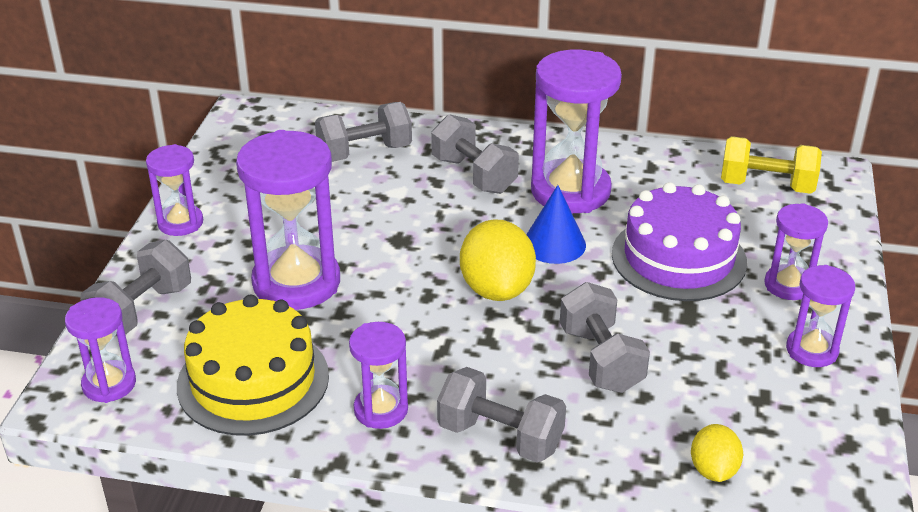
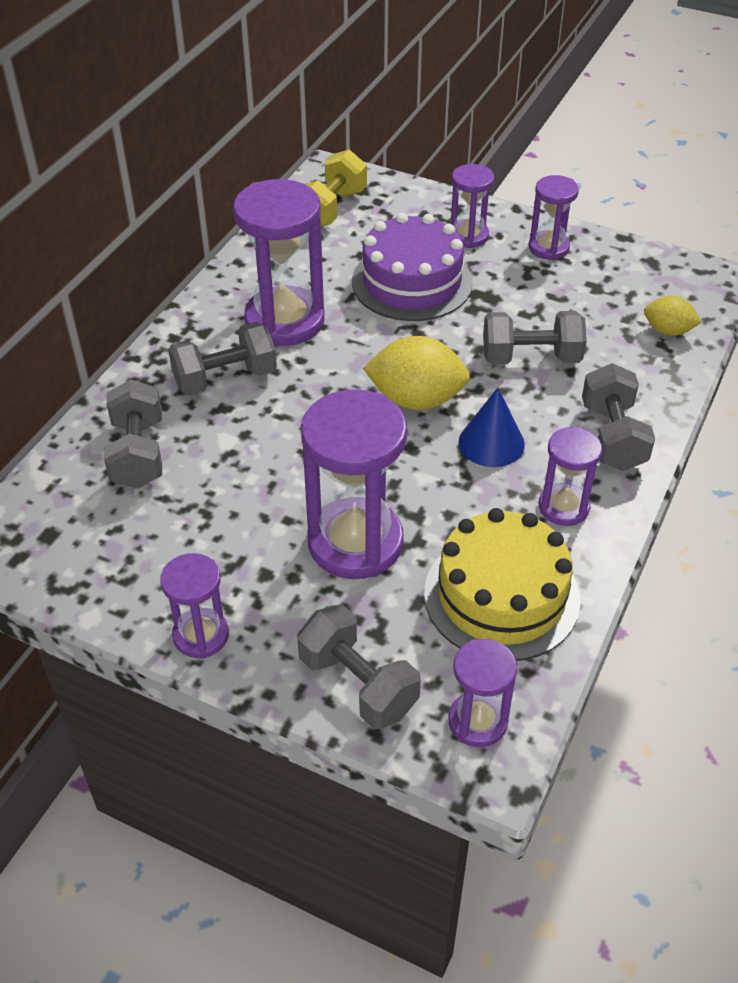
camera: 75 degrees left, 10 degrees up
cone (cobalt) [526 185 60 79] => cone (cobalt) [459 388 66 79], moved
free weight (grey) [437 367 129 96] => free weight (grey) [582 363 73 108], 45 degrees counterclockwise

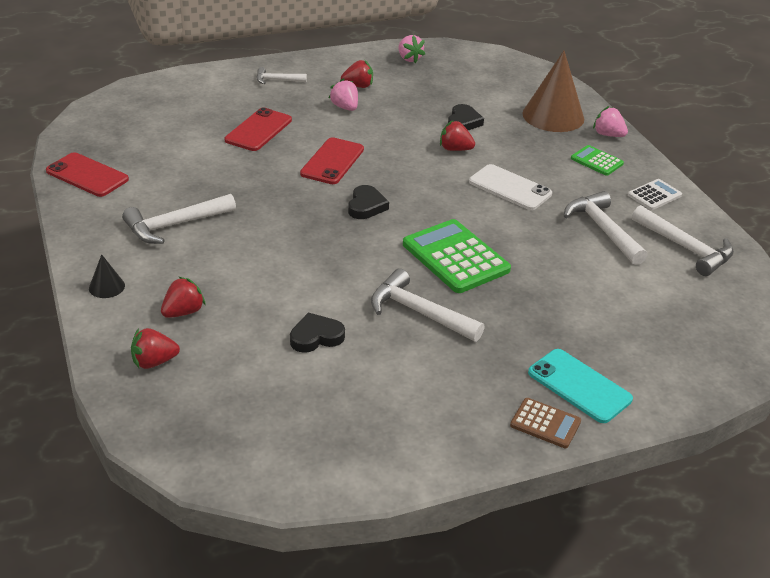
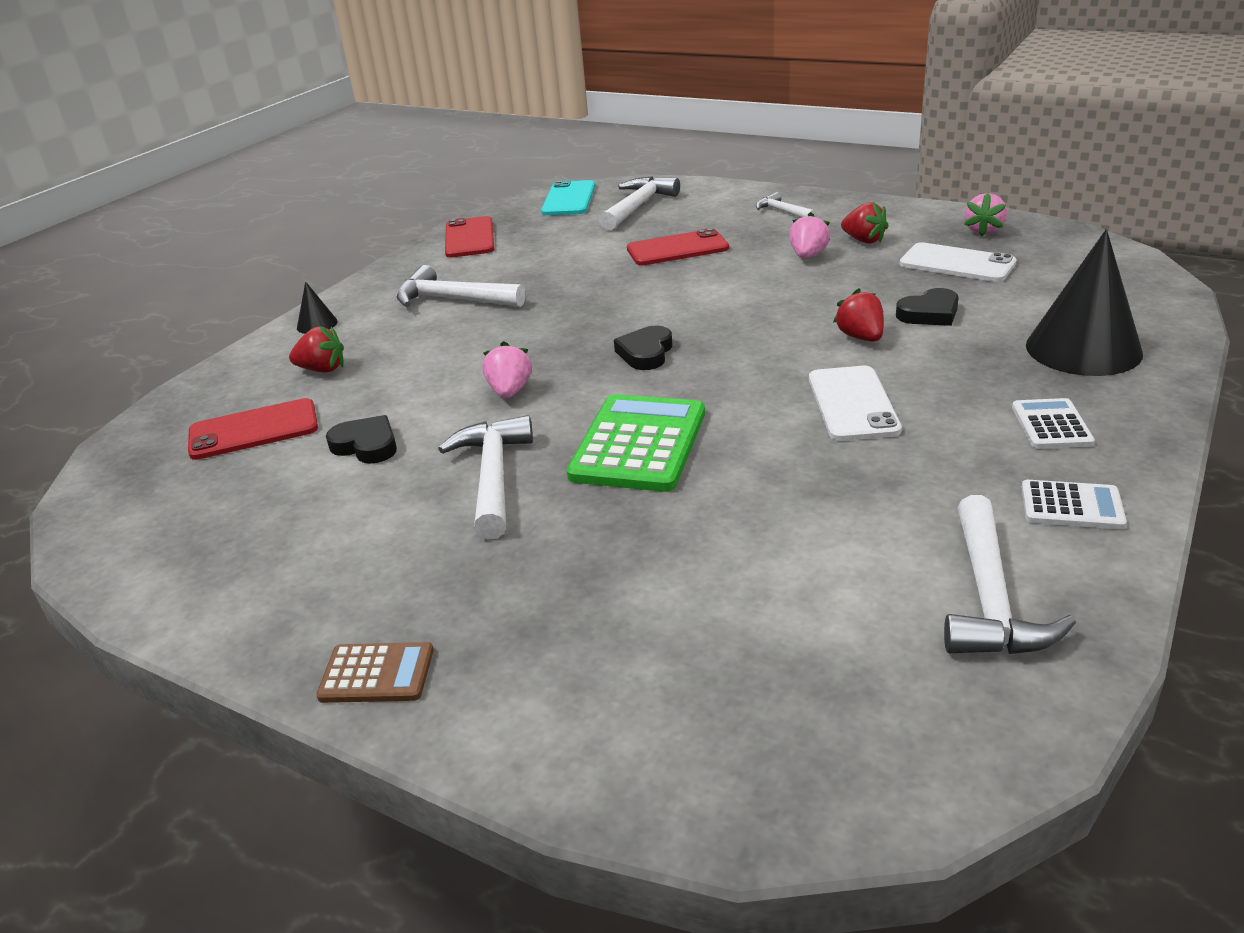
camera: 55 degrees right, 5 degrees down
toy strawberry (red) [131 328 49 41] => nothing
nothing => smartphone (snow-white) [900 242 117 40]
smartphone (red) [300 137 64 47] => smartphone (red) [188 398 130 62], moved
smartphone (aqua) [528 349 105 74] => smartphone (aqua) [541 180 54 35], moved
hammer (snow-white) [564 191 84 74] => hammer (snow-white) [599 176 81 54], moved
toy strawberry (rose-pink) [593 106 35 31] => toy strawberry (rose-pink) [482 341 50 57], moved
cone (russet) [522 51 62 81] => cone (black) [1026 229 117 147]
adding machine (emerald) [571 145 53 31] => adding machine (snow-white) [1012 398 83 51]
heart (black) [348 185 41 34] => heart (black) [614 326 58 44], 135 degrees clockwise
adding machine (russet) [510 398 71 50] => adding machine (russet) [316 642 118 61], 75 degrees counterclockwise

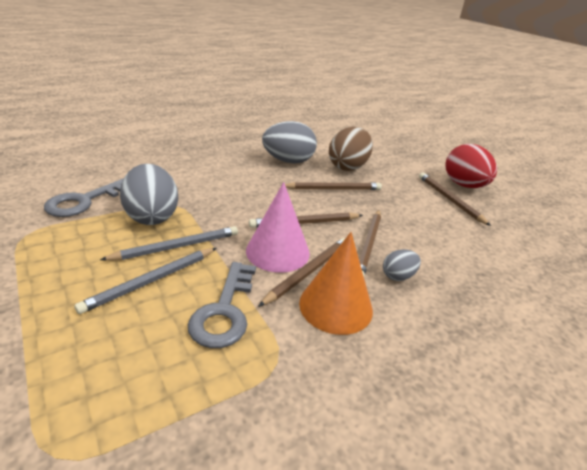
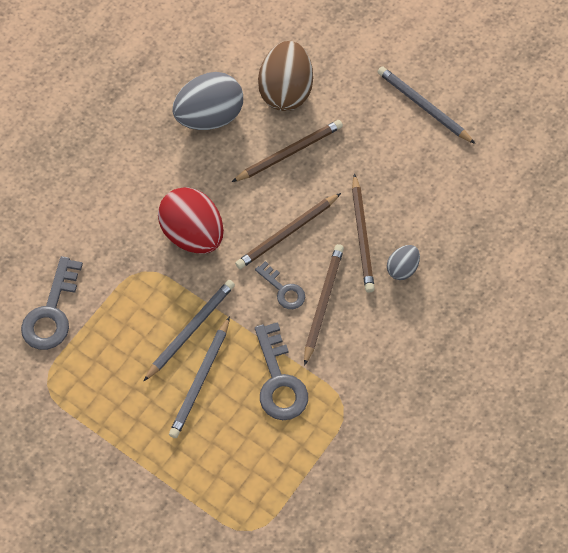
camera: 20 degrees left, 30 degrees up
egg shape (grey) [120 164 58 61] => nothing
cone (orange-coloured) [299 232 74 103] => nothing
egg shape (red) [446 144 51 44] => egg shape (red) [158 187 66 67], moved
cone (rose-pink) [246 182 64 91] => door key (grey) [255 261 50 48]
lead pencil (russet) [419 172 72 54] => lead pencil (grey) [377 66 98 78]

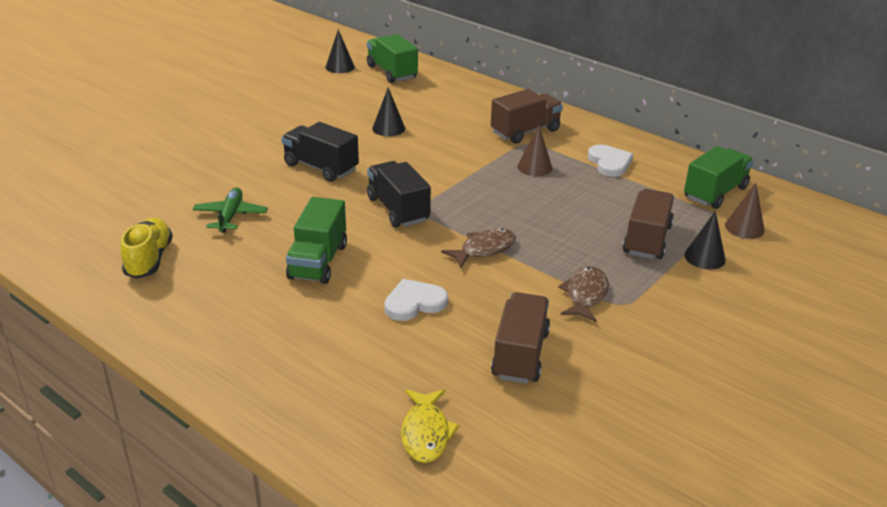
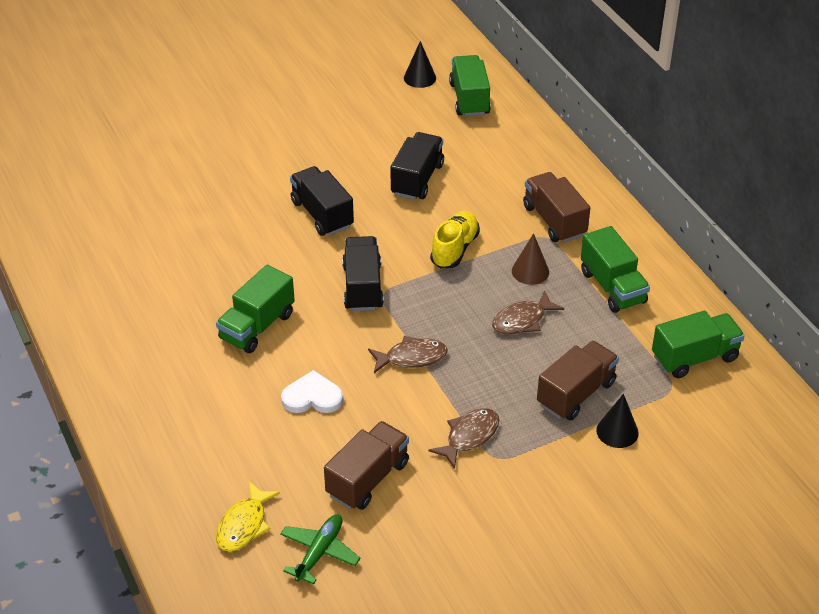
camera: 25 degrees right, 10 degrees up
cone (russet) [725 183 40 56] => nothing
nothing => fish (russet) [492 291 72 43]
shoe (yellow) [121 218 52 61] => shoe (yellow) [430 211 50 57], moved
plane (emerald) [193 188 75 45] => plane (emerald) [280 514 81 71], moved
cone (black) [372 87 33 49] => toy truck (black) [390 132 54 68]
heart (snow-white) [587 144 46 33] => toy truck (emerald) [581 226 69 87]
toy truck (russet) [491 89 72 55] => toy truck (russet) [523 172 67 71], 105 degrees counterclockwise

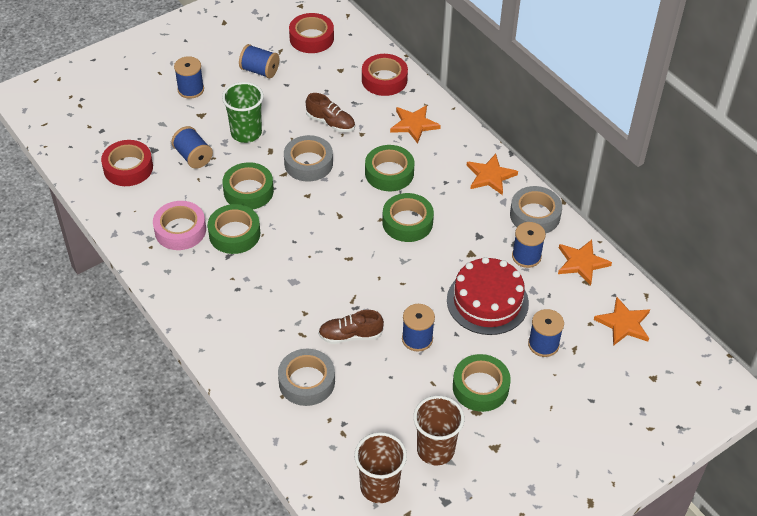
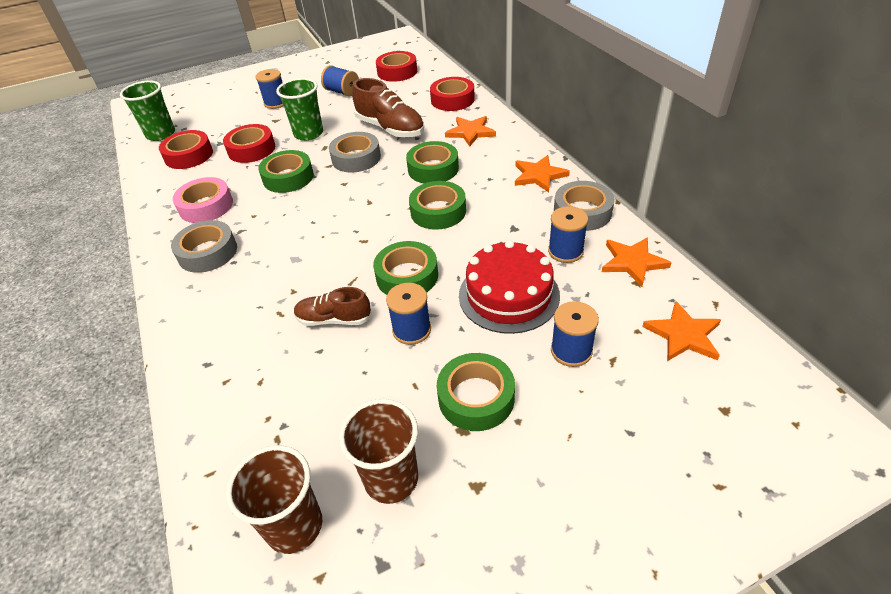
camera: 15 degrees right, 5 degrees down
nothing => beaker (emerald) [120 80 55 61]
sticky tape (emerald) [208 204 52 50] => sticky tape (emerald) [373 241 65 54], moved
sticky tape (grey) [278 349 57 57] => sticky tape (grey) [171 220 66 53], moved
spool (cobalt) [171 126 42 43] => sticky tape (red) [223 124 52 39]
shoe (russet) [306 93 49 39] => shoe (russet) [352 78 72 60], x1.61

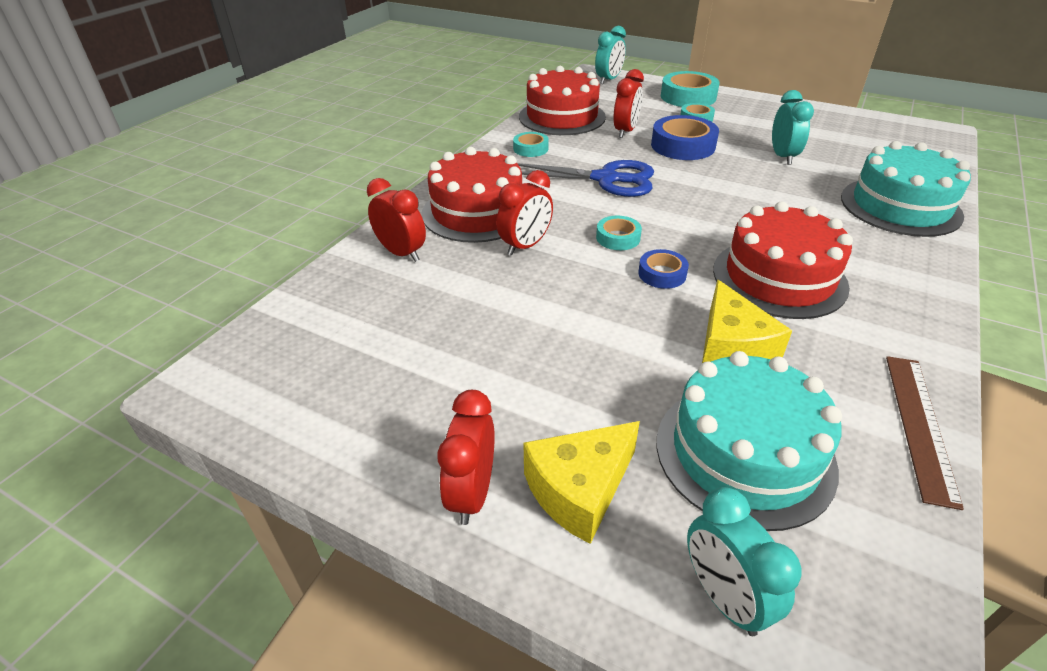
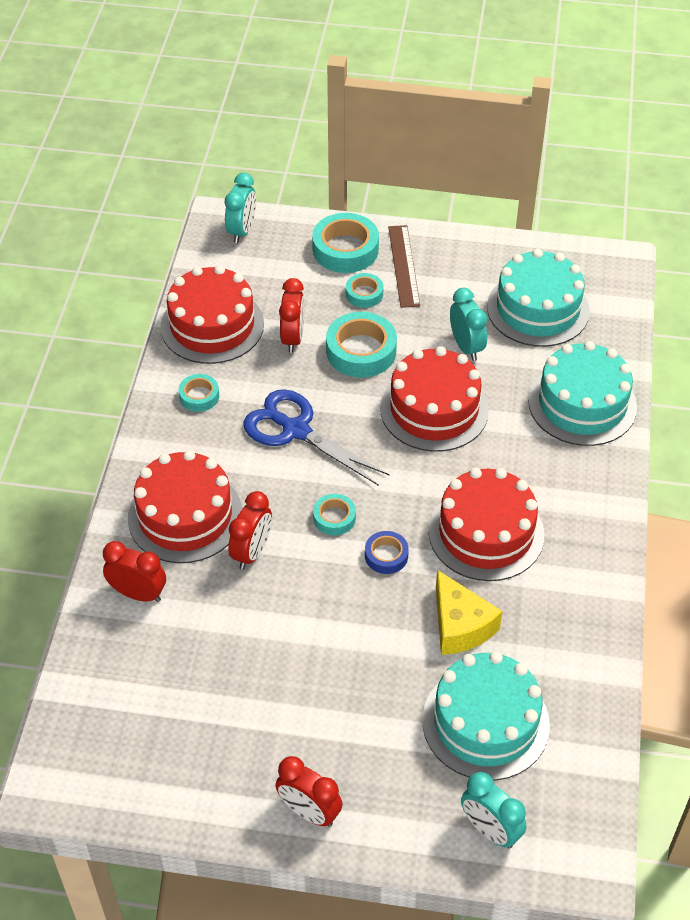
camera: 20 degrees left, 10 degrees up
piece of cheese (yellow) [524 421 116 123] => nothing
nothing => layer cake (red) [380 346 109 106]
nothing => layer cake (aqua) [487 249 103 98]
measuring stick (russet) [886 356 78 154] => measuring stick (russet) [388 225 32 83], moved
sticky tape (cobalt) [651 115 68 45] => sticky tape (aqua) [326 312 71 66]
clock (red) [437 390 58 135] => clock (red) [276 756 67 71], 45 degrees counterclockwise
pair of scissors (cobalt) [518 160 136 37] => pair of scissors (cobalt) [243 389 147 97], 135 degrees counterclockwise

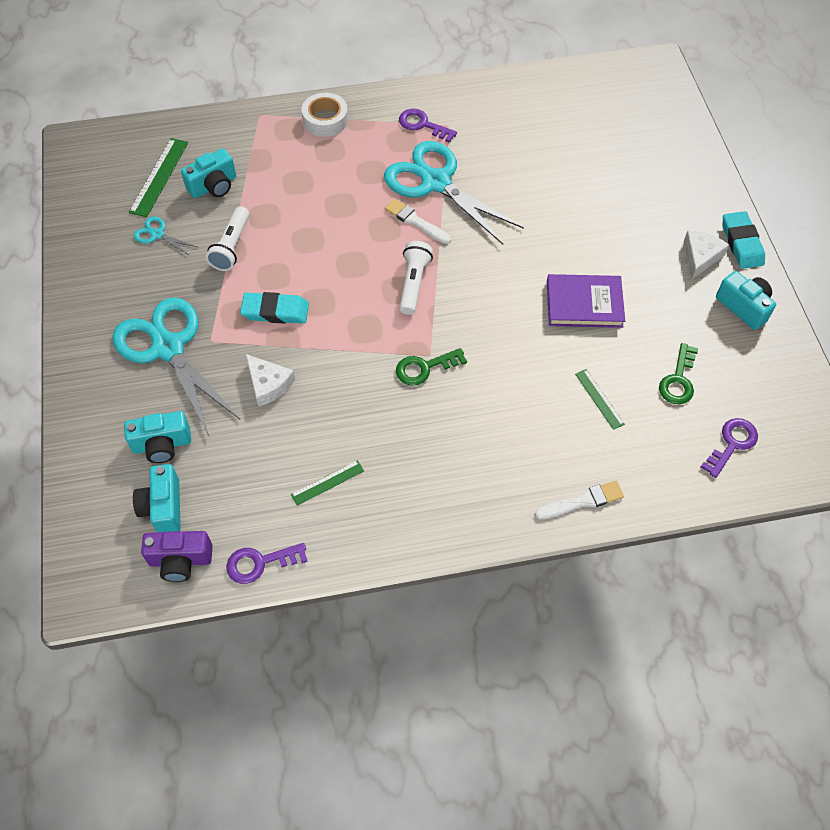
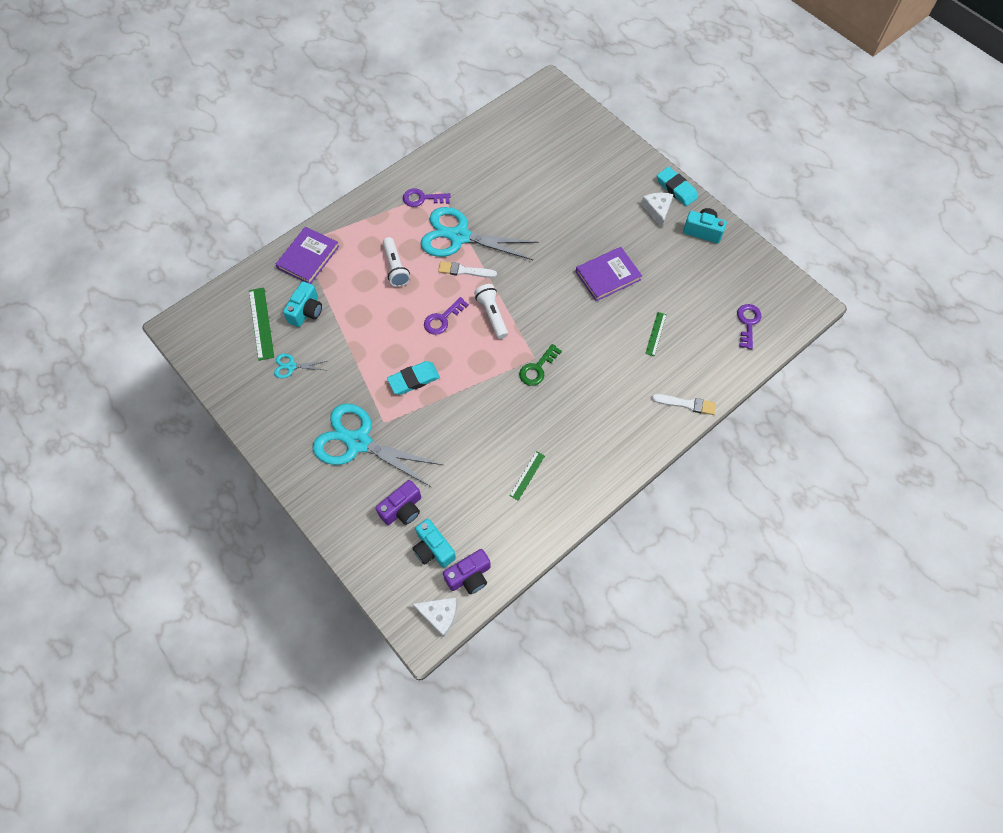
camera: 30 degrees left, 5 degrees up
sticky tape (snow-white) [301 93 47 44] => nothing
door key (emerald) [659 343 39 61] => nothing
nothing => hardback (purple) [275 227 64 57]
flashlight (snow-white) [206 206 43 65] => flashlight (snow-white) [383 237 27 50], moved
door key (purple) [226 543 82 41] => door key (purple) [424 297 45 38], moved
piece of cheese (snow-white) [246 354 49 52] => piece of cheese (snow-white) [412 597 45 40], moved
photo camera (aqua) [124 411 67 52] => photo camera (purple) [375 480 46 45]
paint brush (snow-white) [535 481 89 39] => paint brush (snow-white) [652 394 64 21], 60 degrees clockwise
measuring stick (emerald) [575 369 50 61] => measuring stick (emerald) [645 312 22 44], 75 degrees clockwise

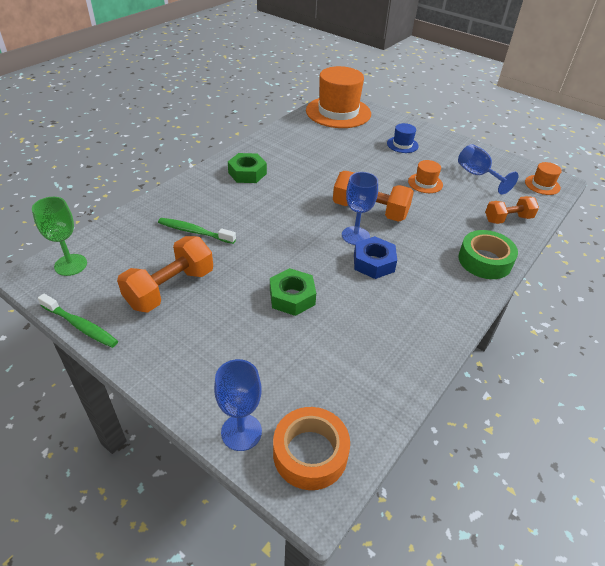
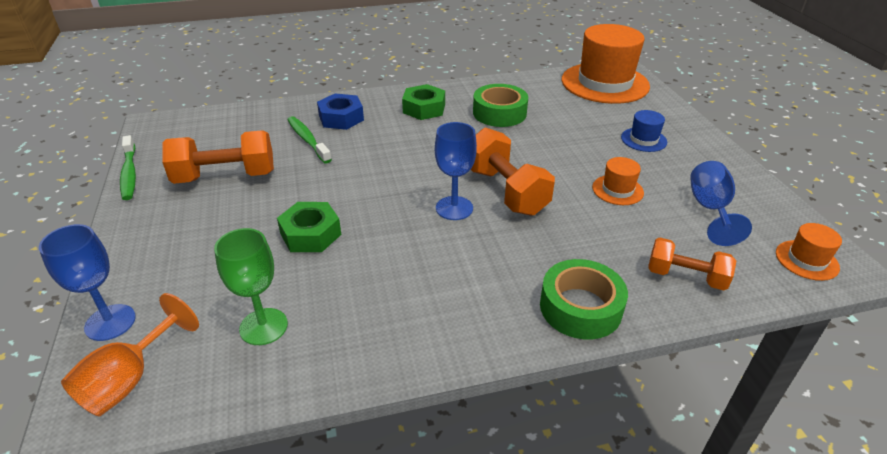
camera: 40 degrees right, 5 degrees down
nothing => sticky tape (emerald) [473 84 55 43]
goblet (emerald) [32 197 55 79] => goblet (emerald) [214 228 74 117], moved
nut (cobalt) [354 236 43 43] => nut (cobalt) [317 93 47 37], moved
sticky tape (orange-coloured) [273 407 77 83] => goblet (orange-coloured) [61 293 138 123]

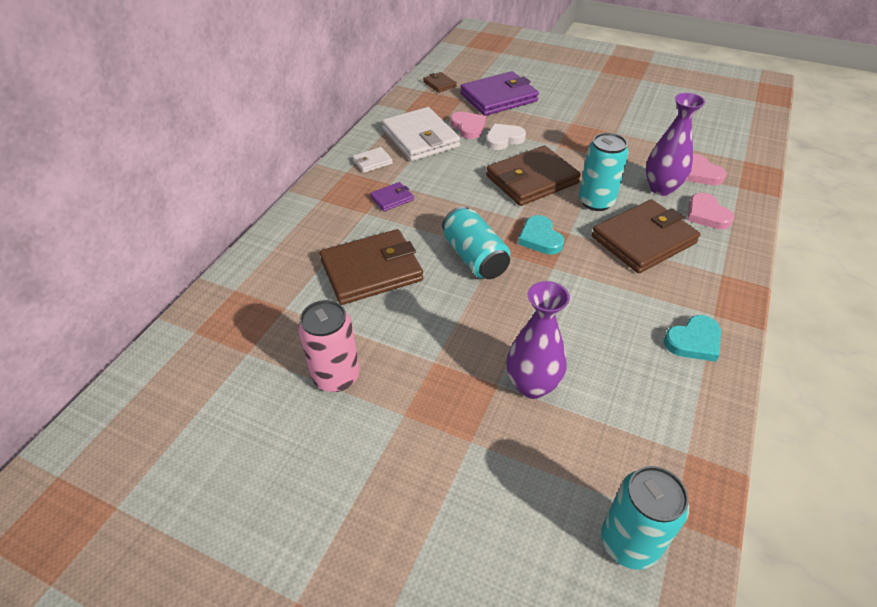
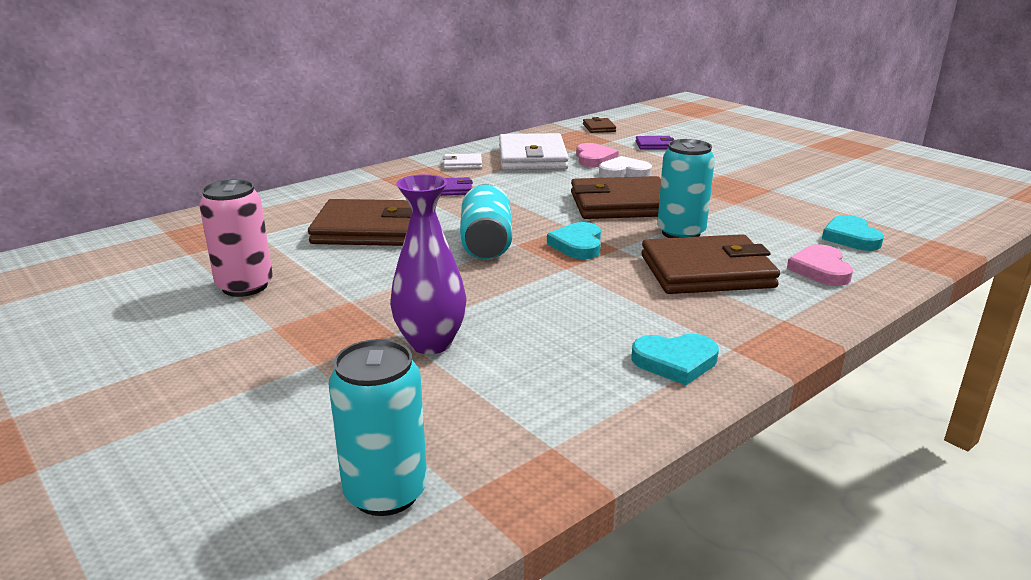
camera: 25 degrees right, 20 degrees down
tall vase (purple) [646 93 59 103] => nothing
heart (rose-pink) [686 154 41 31] => heart (aqua) [822 215 62 36]
billfold (purple) [460 71 79 45] => billfold (purple) [636 136 38 14], x0.46

